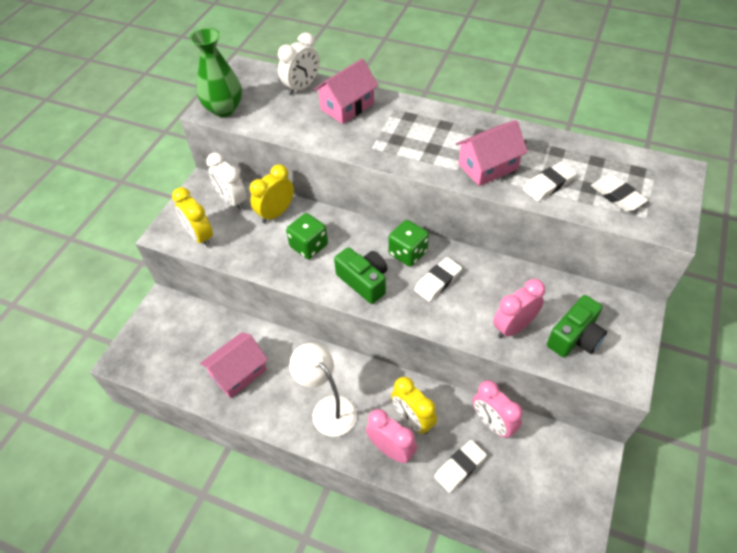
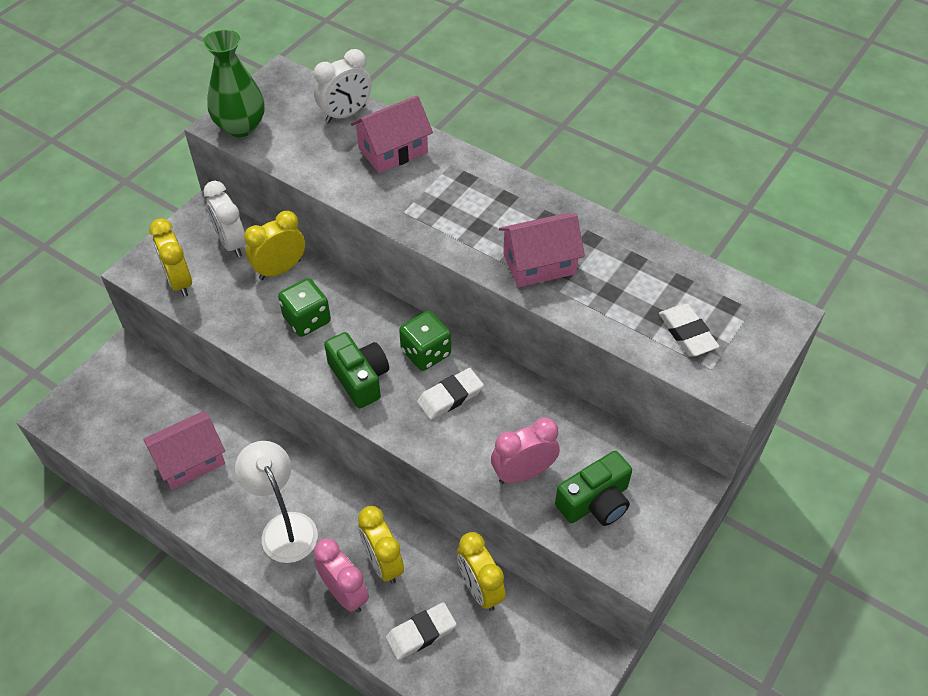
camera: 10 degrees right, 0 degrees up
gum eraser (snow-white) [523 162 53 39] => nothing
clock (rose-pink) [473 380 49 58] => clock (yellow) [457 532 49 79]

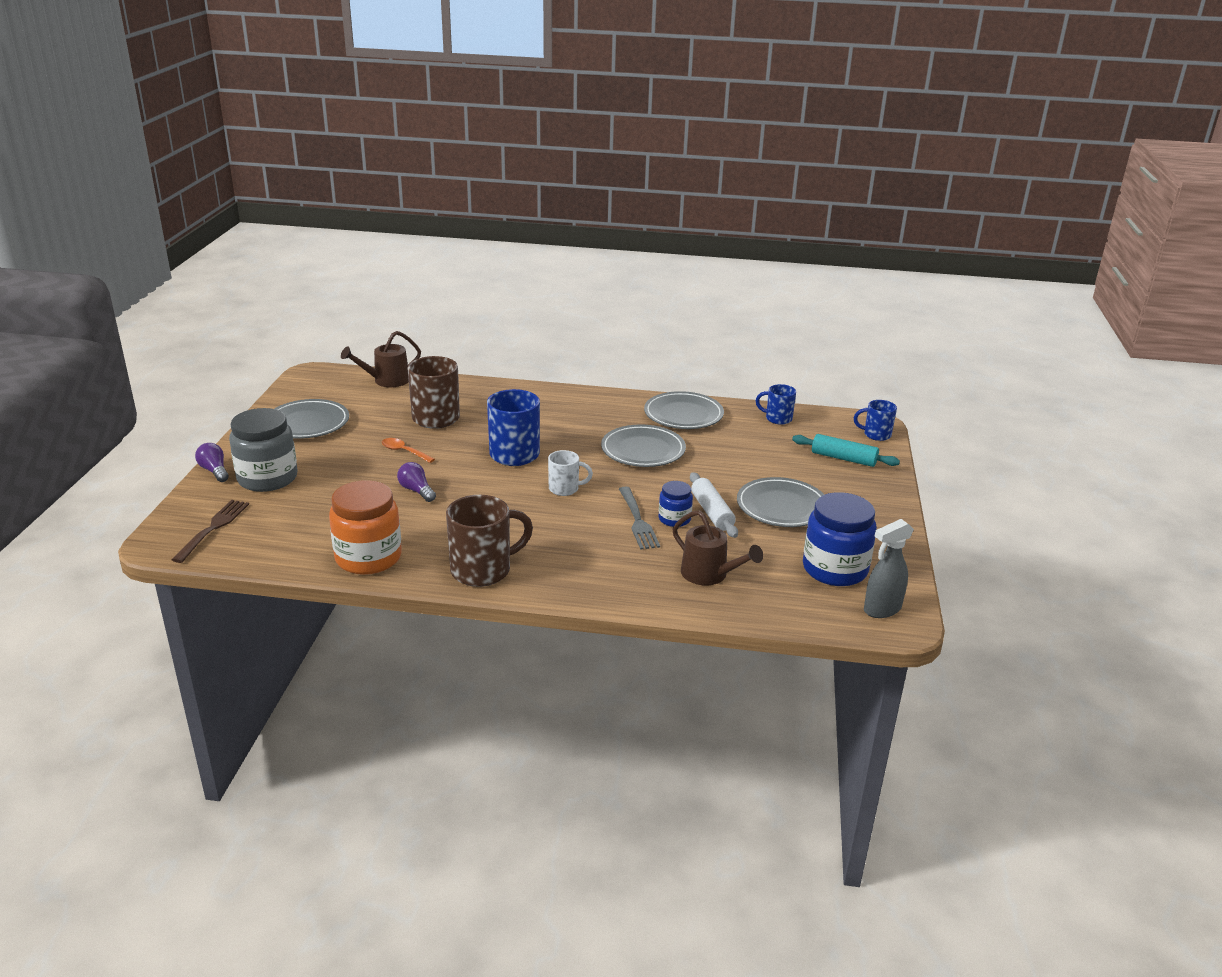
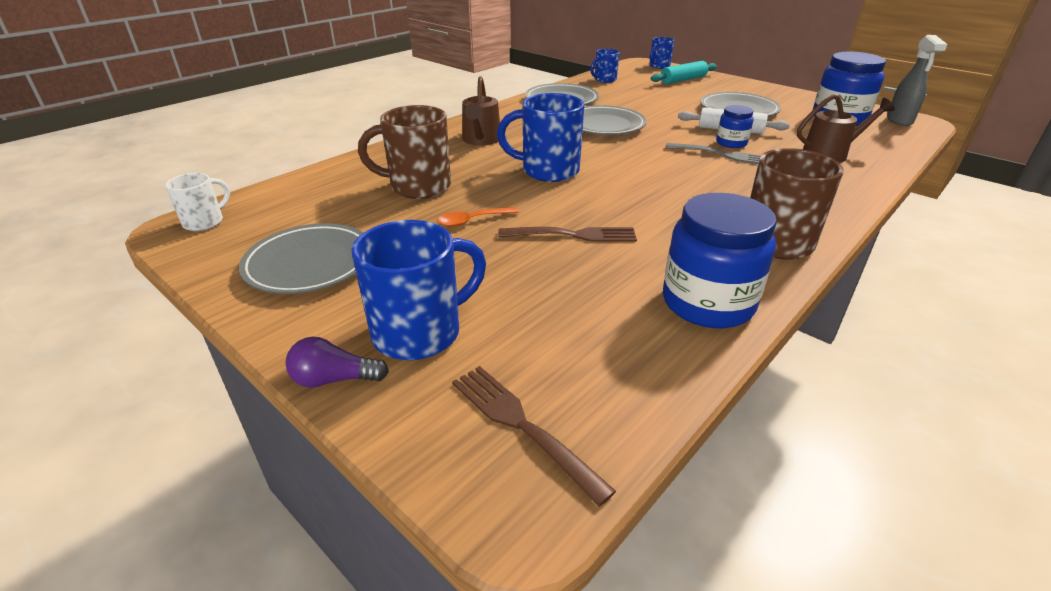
camera: 55 degrees left, 5 degrees up
sprinkling can (russet) [341 331 80 56] => sprinkling can (russet) [462 76 38 70], moved
coffee mug (snow-white) [548 450 45 46] => coffee mug (snow-white) [165 173 65 58], moved
jar (grey) [229 408 69 84] => coffee mug (cobalt) [352 220 134 140]
light bulb (purple) [397 462 39 40] => fork (russet) [498 227 139 15]
jar (orange-coloured) [329 480 73 95] => jar (cobalt) [663 193 114 135]

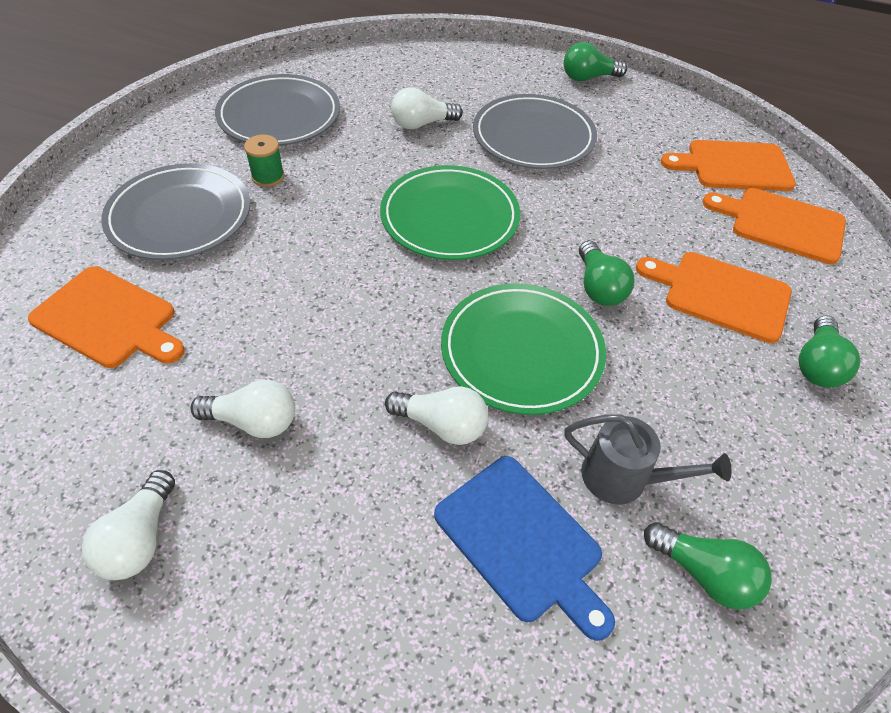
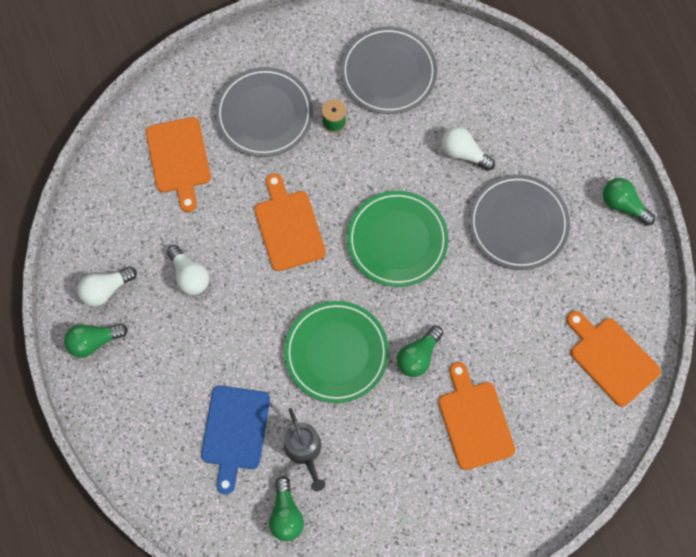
camera: 50 degrees right, 20 degrees up
light bulb (snow-white) [385 386 103 59] => nothing
bread board (orange-coloured) [703 188 143 76] => bread board (orange-coloured) [254 173 72 98], moved
light bulb (emerald) [798 315 62 73] => light bulb (emerald) [64 323 64 35], moved

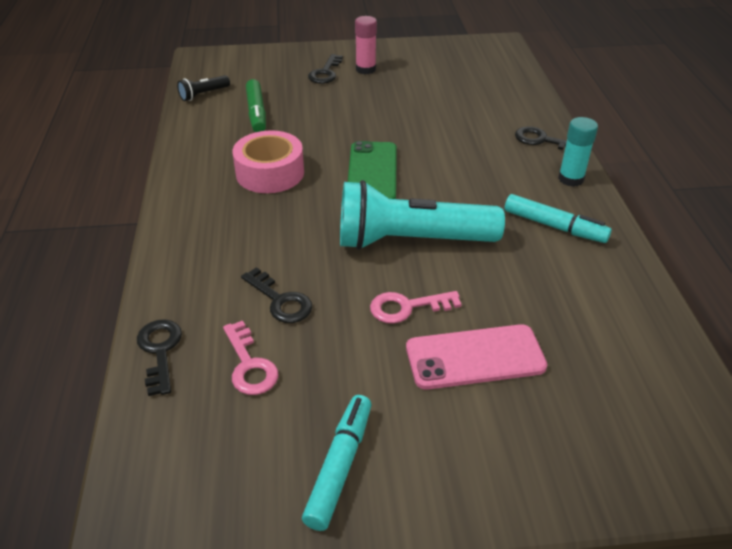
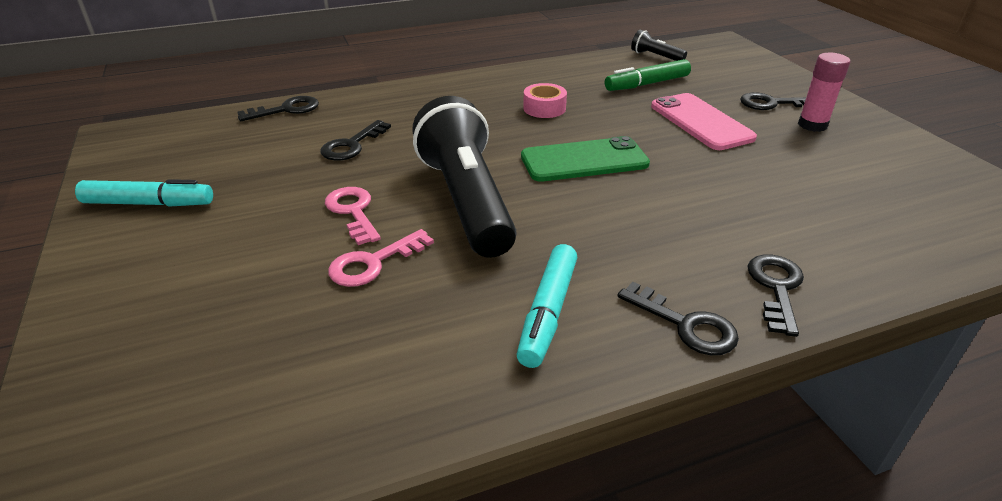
camera: 75 degrees right, 5 degrees down
door key (rose-pink) [223 321 56 74] => door key (rose-pink) [328 229 106 58], moved
smartphone (rose-pink) [406 324 141 66] => smartphone (rose-pink) [651 93 106 57], moved
glue (aqua) [558 117 40 70] => door key (black) [617 282 122 73]
flashlight (aqua) [340 180 165 70] => flashlight (black) [412 96 105 162]
sticky tape (rose-pink) [233 130 71 63] => sticky tape (rose-pink) [523 83 44 35], x0.59

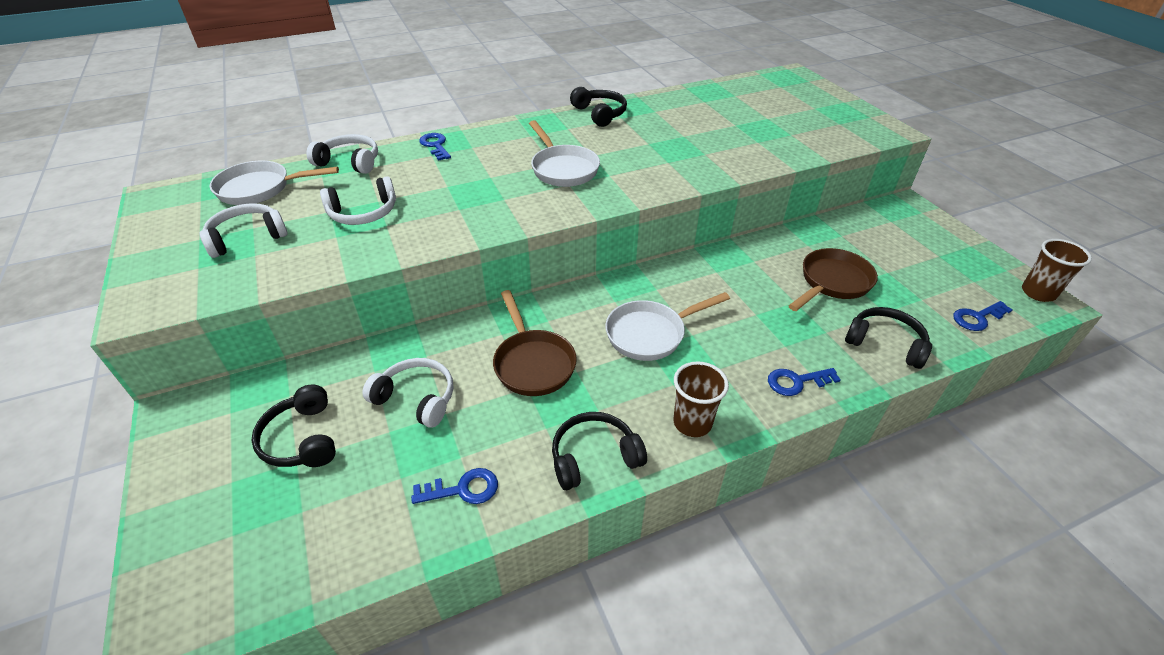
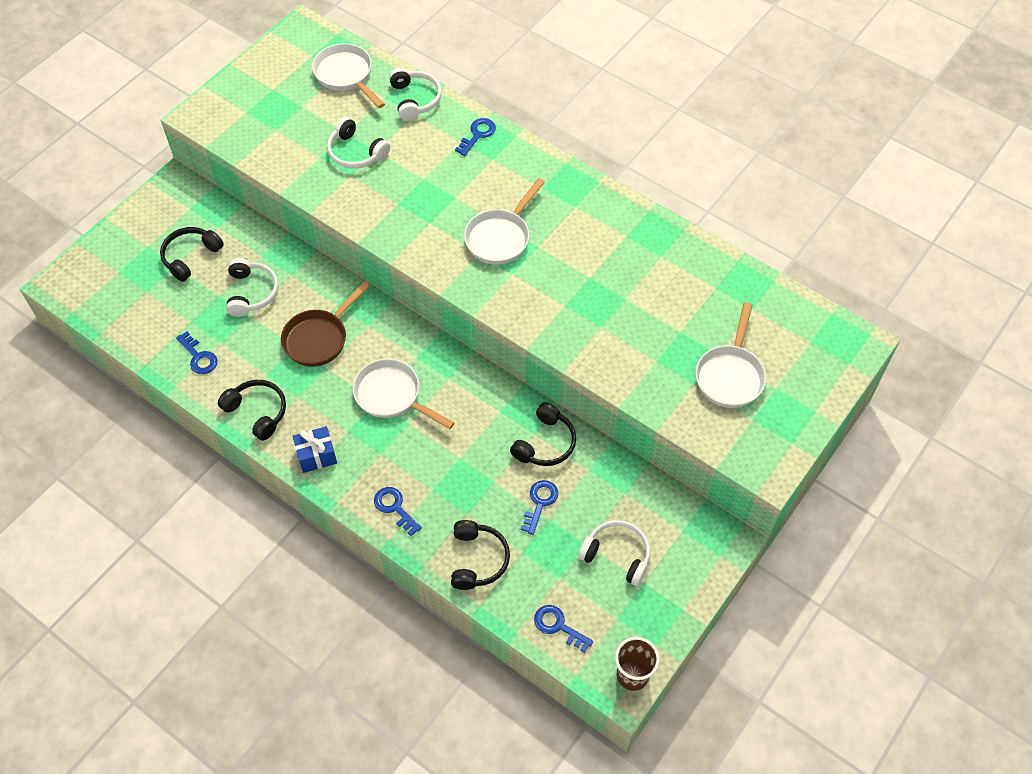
camera: 60 degrees right, 15 degrees up
nothing => skillet (snow-white) [695 302 71 106]
headphones (snow-white) [199 203 89 55] => headphones (snow-white) [578 520 72 66], moved
headphones (black) [570 87 57 40] => headphones (black) [510 402 66 64], moved
beaker (russet) [674 361 55 76] => wrapped gift (cobalt) [293 426 44 47]
skillet (russet) [788 248 90 63] => door key (cobalt) [521 480 37 55]

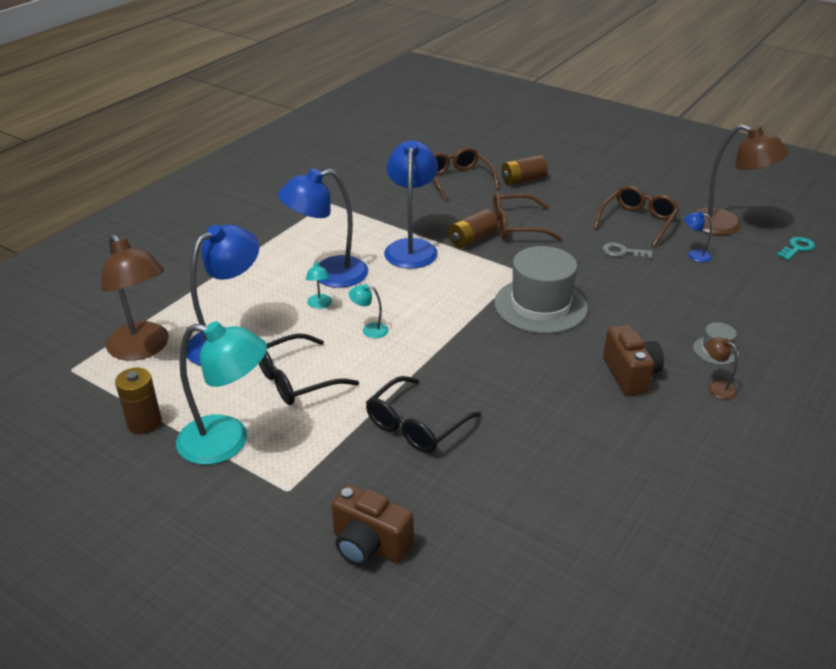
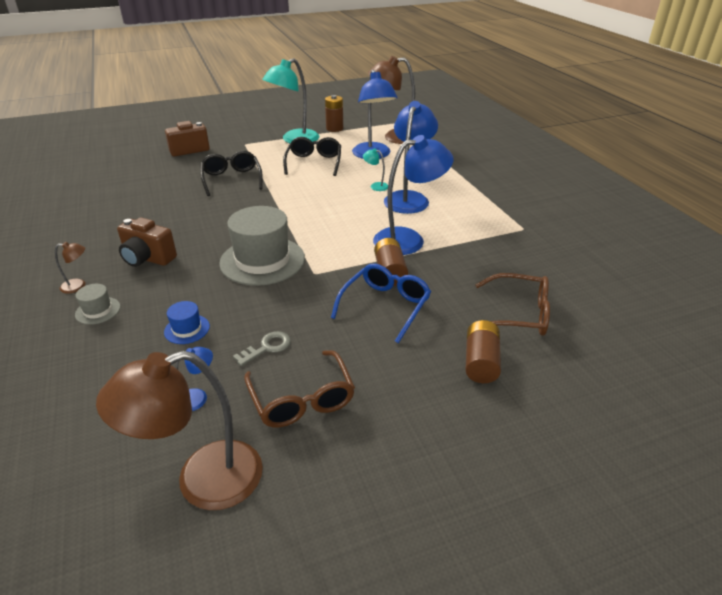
camera: 125 degrees right, 0 degrees up
lamp (aqua) [349 284 39 54] => nothing
door key (aqua) [777 237 38 23] => nothing
nothing => top hat (cobalt) [164 301 46 43]
eyeglasses (russet) [493 193 69 48] => eyeglasses (cobalt) [331 263 100 80]
lamp (cobalt) [384 140 54 129] => lamp (cobalt) [373 135 81 120], 60 degrees counterclockwise

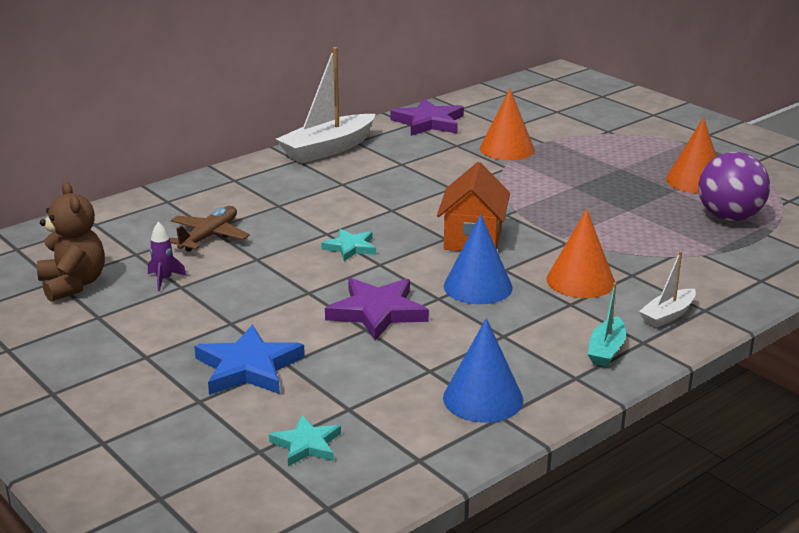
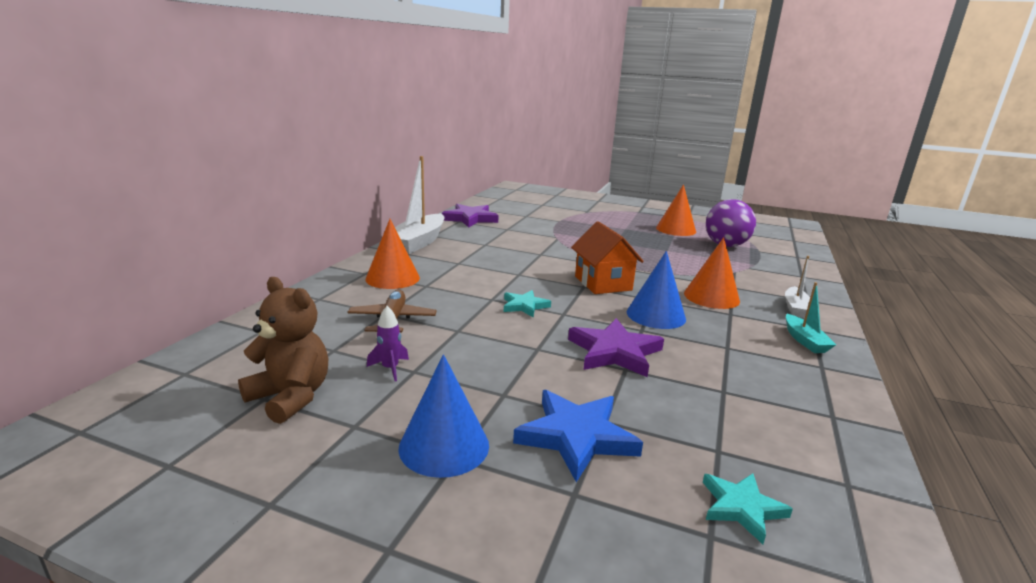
camera: 30 degrees left, 5 degrees down
cone (cobalt) [443 318 80 105] => cone (cobalt) [398 354 91 124], moved
cone (orange-coloured) [480 89 55 71] => cone (orange-coloured) [365 219 55 70], moved

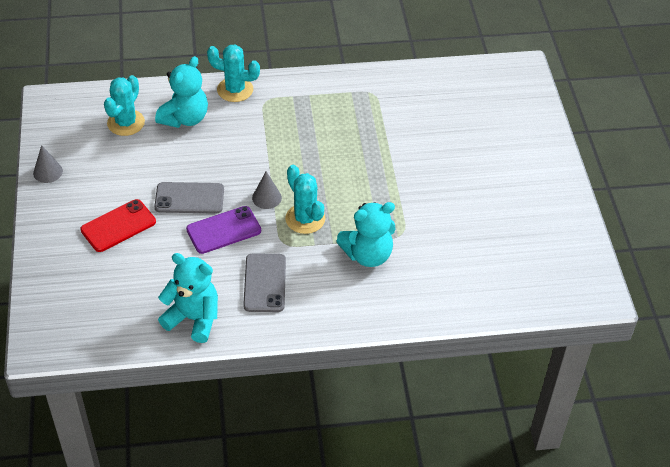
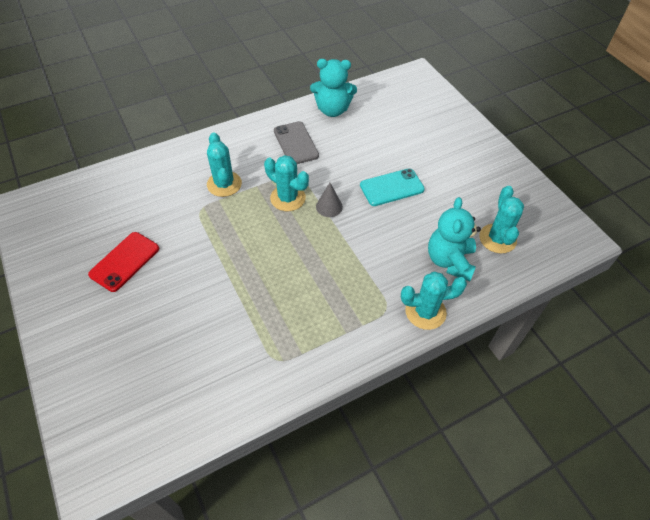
camera: 160 degrees right, 5 degrees up
cone (grey) [33 145 30 38] => nothing
smartphone (purple) [186 206 75 48] => nothing
smartphone (red) [80 199 76 53] => smartphone (red) [88 232 71 60], moved
stuffed bear (aqua) [336 202 60 65] => saguaro cactus (aqua) [207 132 35 65]
smartphone (grey) [154 182 70 32] => smartphone (aqua) [360 168 65 38]

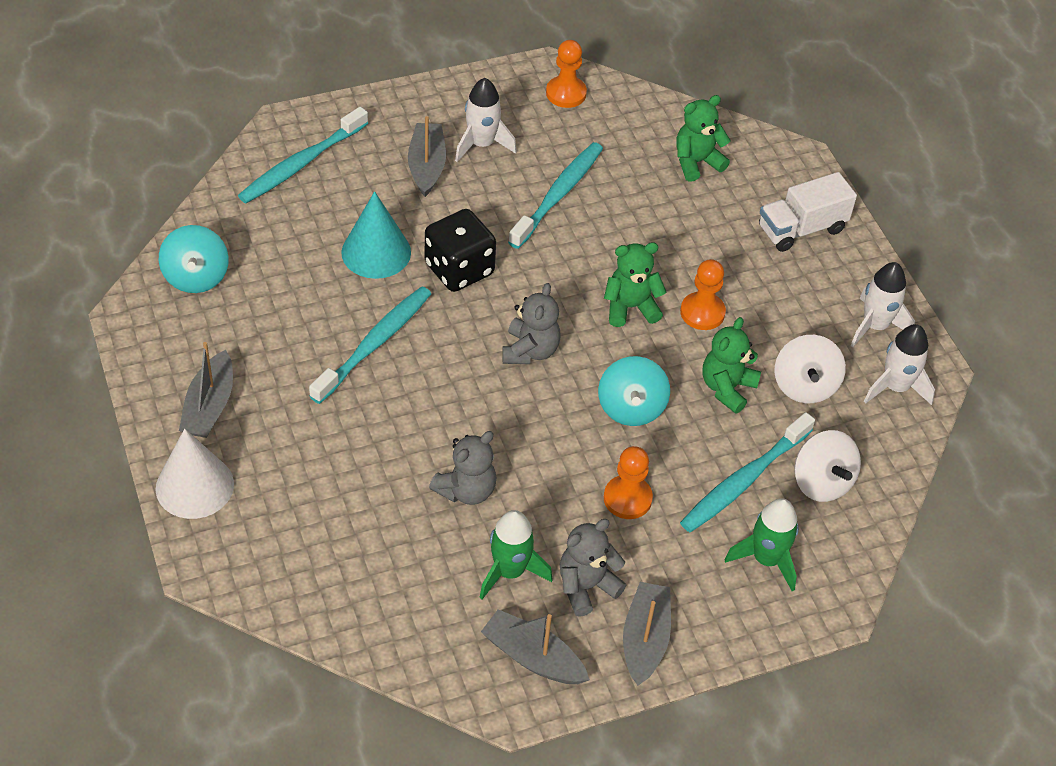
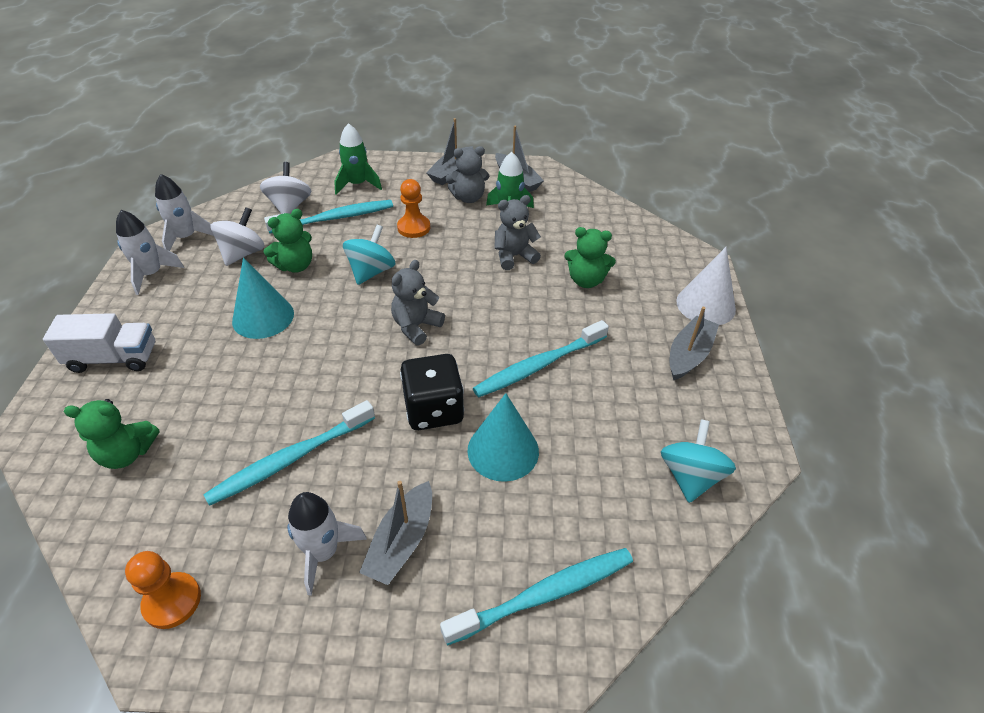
camera: 155 degrees left, 5 degrees down
stuffed bear (emerald) [604 242 63 85] => stuffed bear (emerald) [564 227 52 61], moved
chess pawn (orange-coloured) [680 259 46 71] => cone (aqua) [232 258 62 81]

